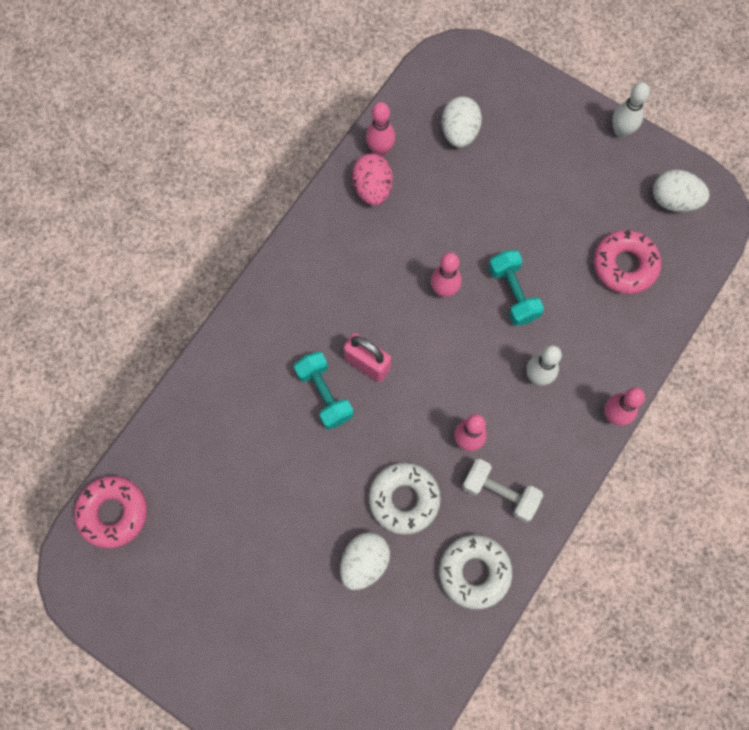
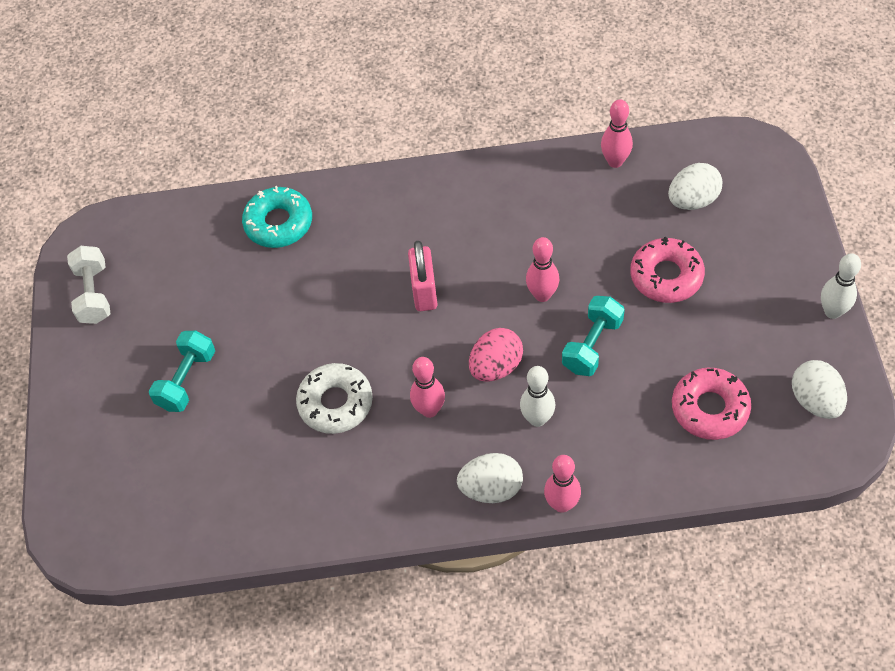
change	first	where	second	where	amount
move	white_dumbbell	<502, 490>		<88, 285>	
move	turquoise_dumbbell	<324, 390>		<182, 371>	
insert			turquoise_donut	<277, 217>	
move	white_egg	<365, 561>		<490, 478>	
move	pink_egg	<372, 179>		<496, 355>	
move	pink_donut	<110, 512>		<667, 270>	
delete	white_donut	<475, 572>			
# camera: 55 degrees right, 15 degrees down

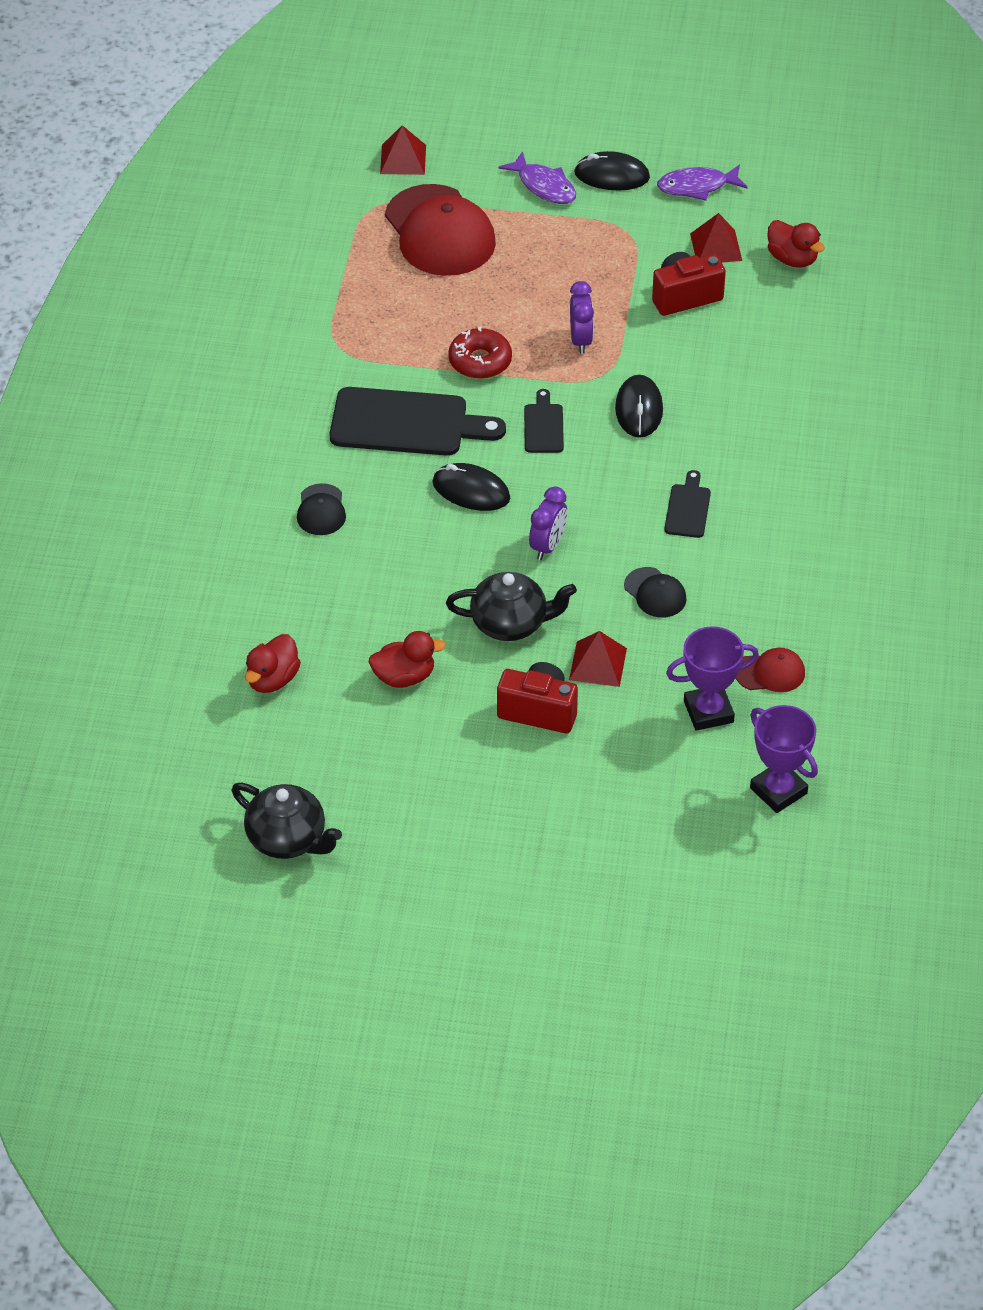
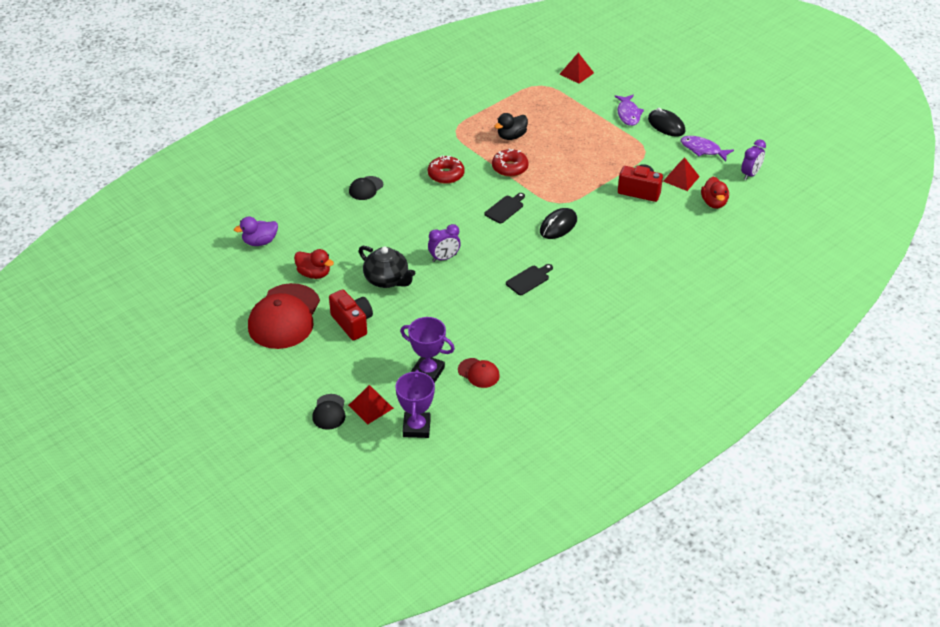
change	first	where	second	where	amount
recolor	red_duck	<273, 663>	purple_duck	<256, 231>	
move	red_cap	<440, 230>		<284, 316>	
move	black_cap	<655, 592>		<328, 412>	
move	red_pyramid	<598, 659>		<371, 404>	
replace	black_cutting_board	<417, 421>	red_donut	<446, 169>	
insert			black_duck	<511, 126>	
move	purple_clock	<582, 317>		<753, 159>	
delete	black_teapot	<287, 821>			
delete	black_mouse	<471, 487>			
# camera: 40 degrees right, 5 degrees down

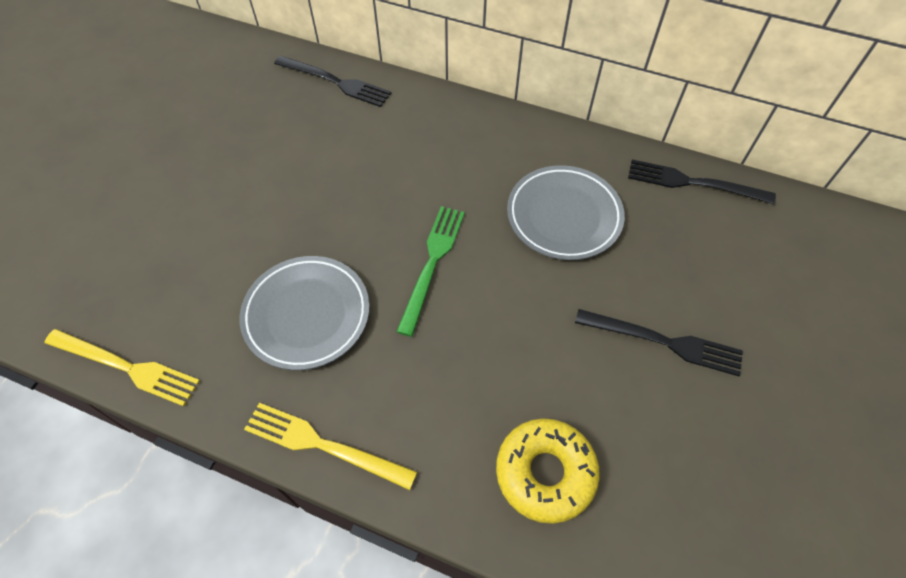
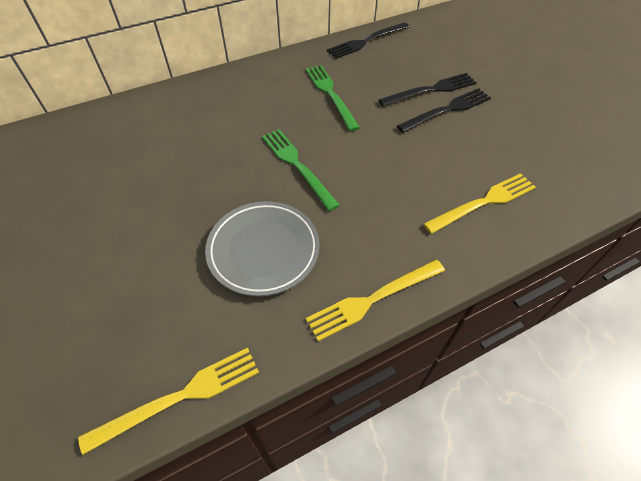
change	first	where	second	where	amount
replace	grey_plate	<566, 212>	green_fork	<333, 98>	
move	black_fork	<332, 81>		<428, 90>	
replace	yellow_donut	<548, 471>	yellow_fork	<479, 203>	
# camera: 50 degrees left, 5 degrees down

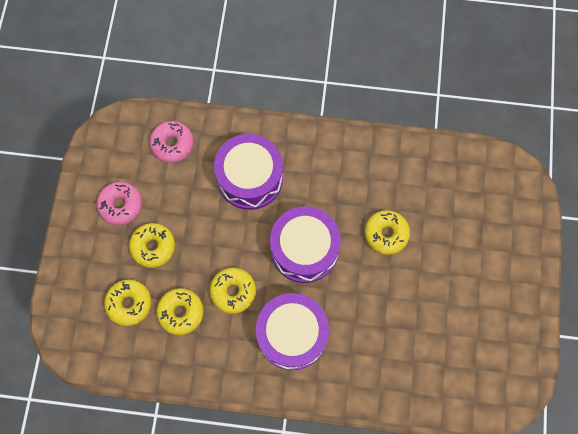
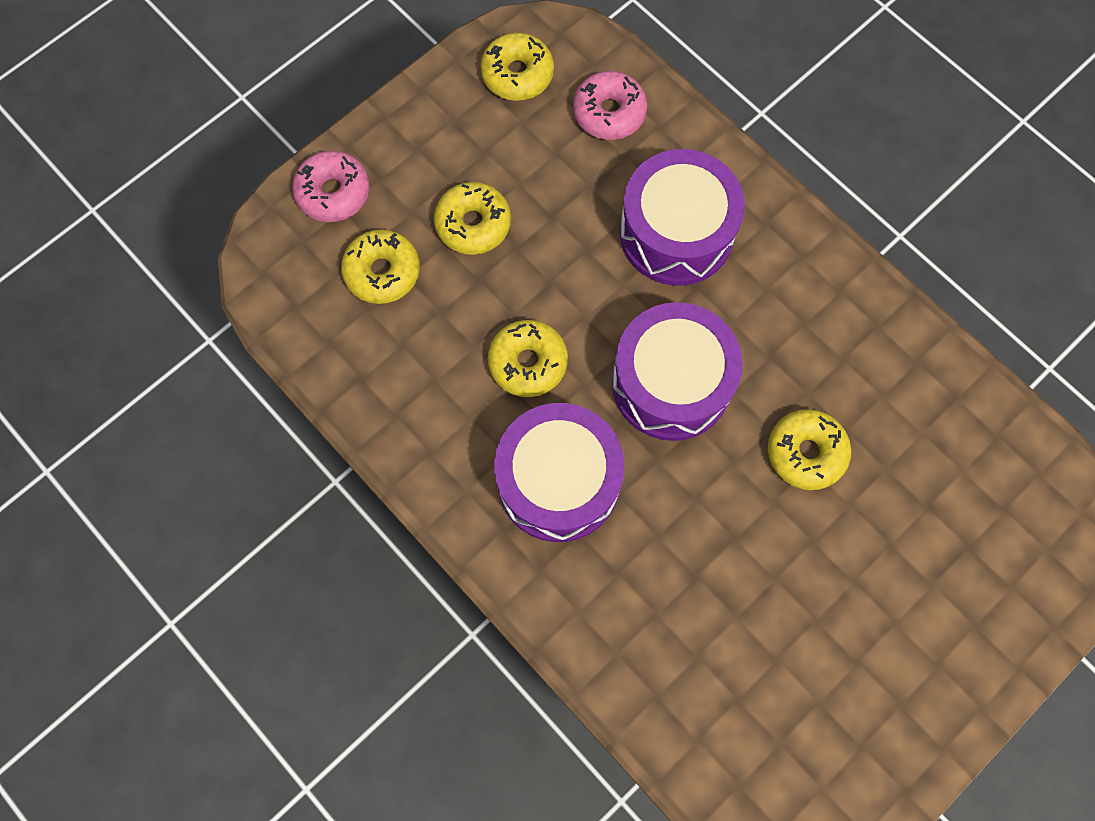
change	first	where	second	where	amount
move	pink_donut	<119, 203>		<330, 186>	
move	yellow_donut	<180, 311>		<517, 67>	
# camera: 40 degrees right, 0 degrees up

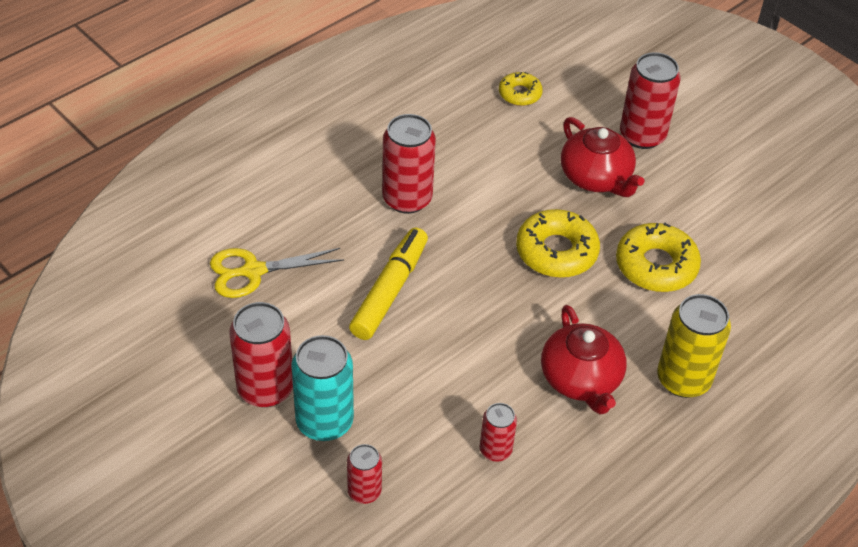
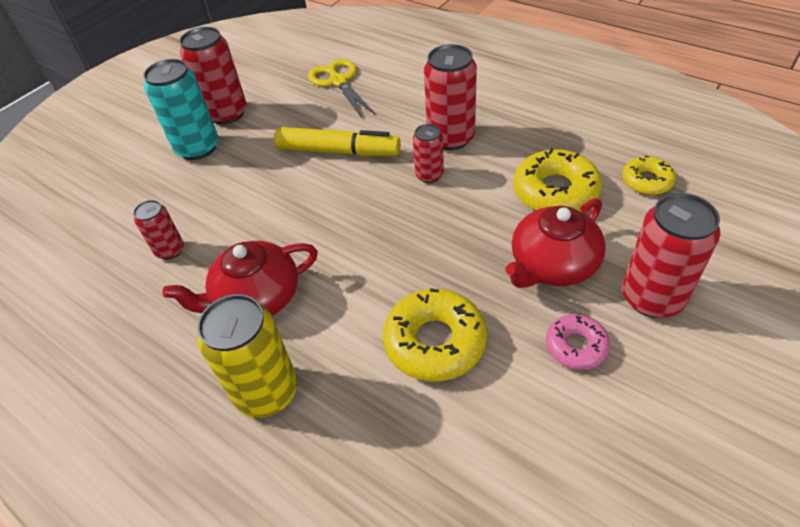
change	first	where	second	where	amount
move	red_can	<364, 474>		<428, 153>	
move	yellow_donut	<558, 243>		<558, 180>	
insert			pink_donut	<578, 342>	
# camera: 85 degrees right, 0 degrees up

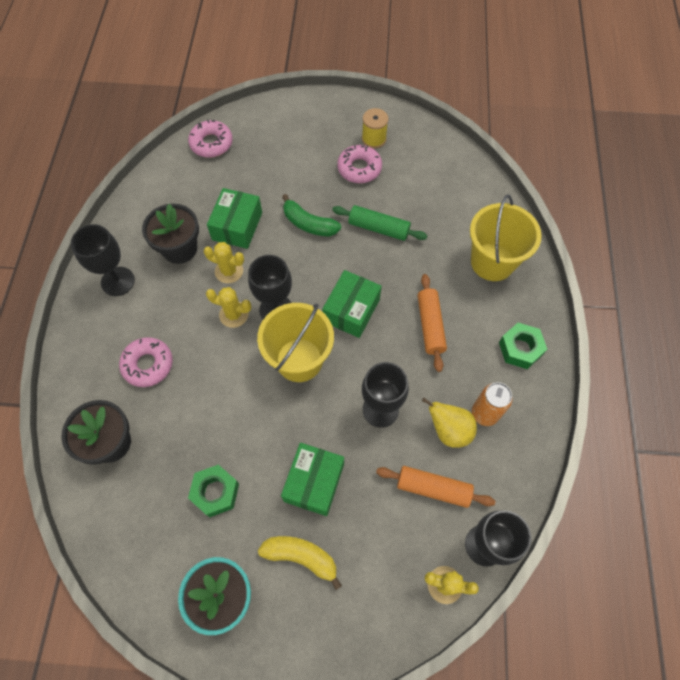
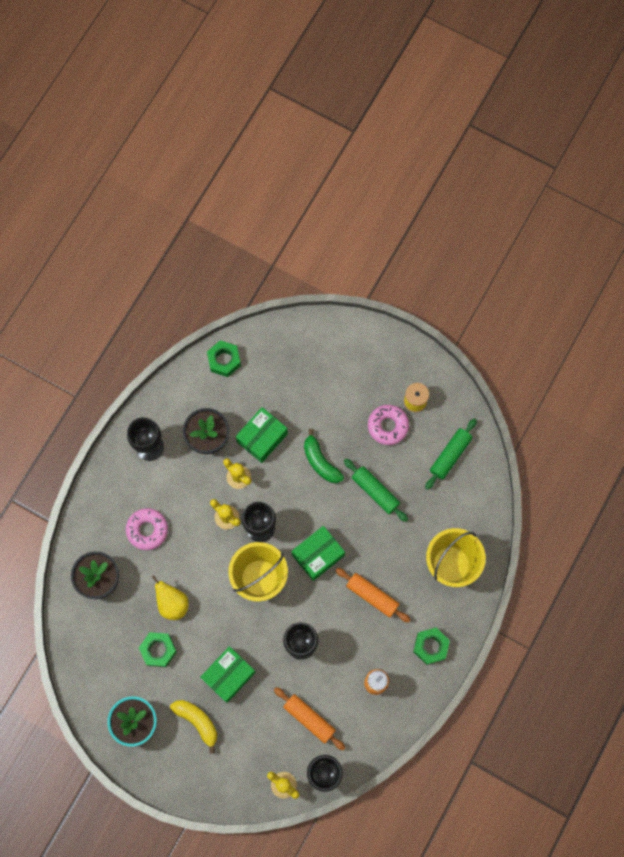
change	first	where	second	where	amount
move	yellow_pear	<449, 423>		<170, 597>	
insert			green_nut	<224, 358>	
rotate	orange_rolling_pin	<432, 323>		<373, 595>	75 degrees counterclockwise
insert			green_rolling_pin	<451, 454>	
delete	pink_donut	<210, 139>			
# camera: 25 degrees right, 10 degrees up

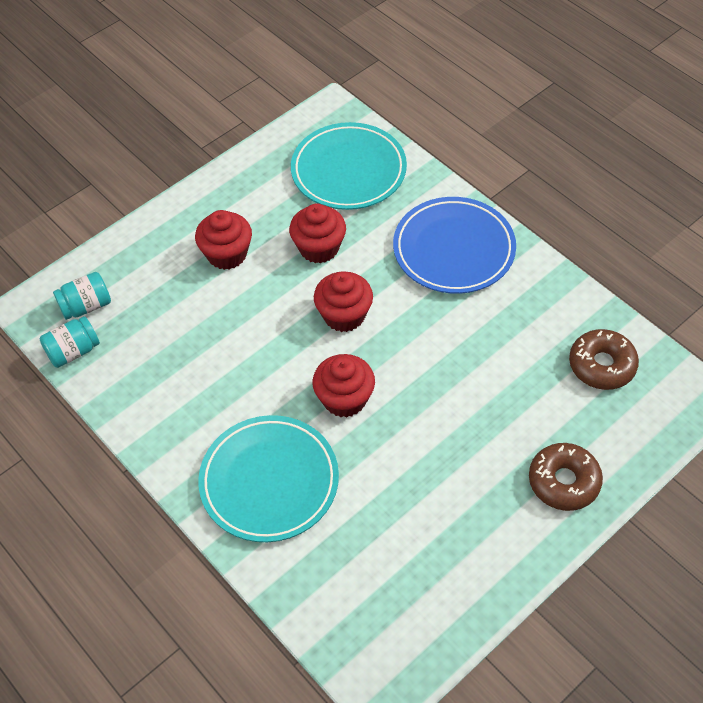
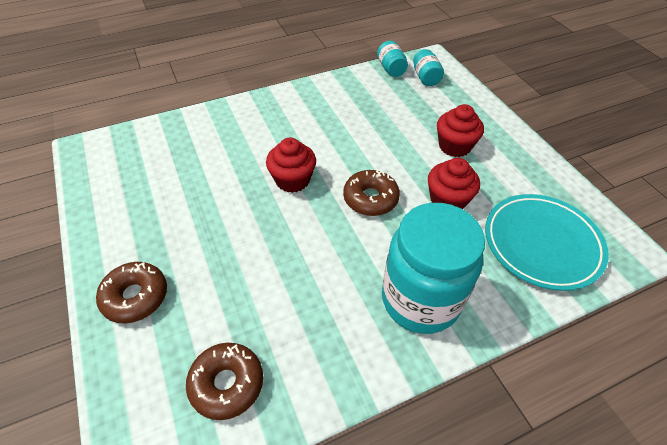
change	first	where	second	where	amount
replace	red_cupcake	<343, 301>	brown_donut	<371, 193>	
replace	blue_plate	<454, 245>	turquoise_jar	<433, 268>	
delete	turquoise_plate	<268, 478>			
# camera: 105 degrees right, 5 degrees down

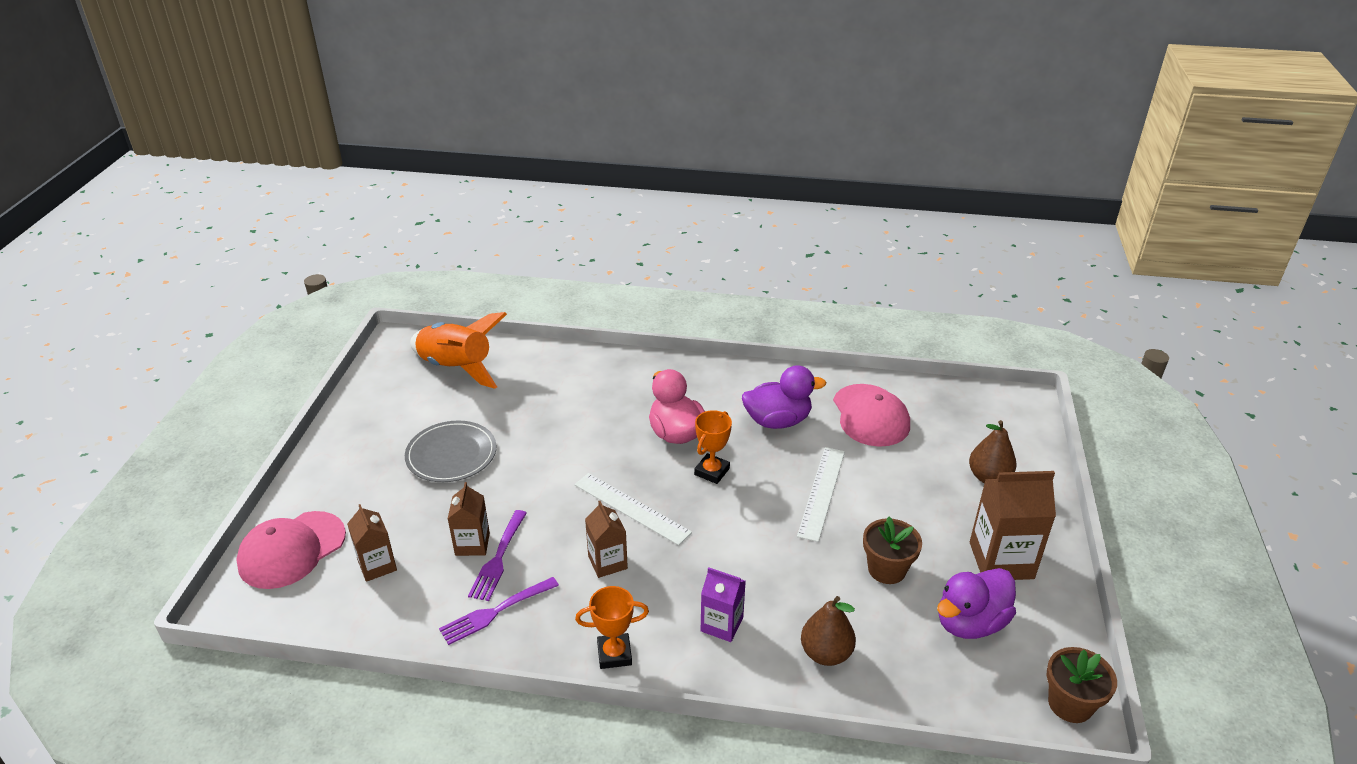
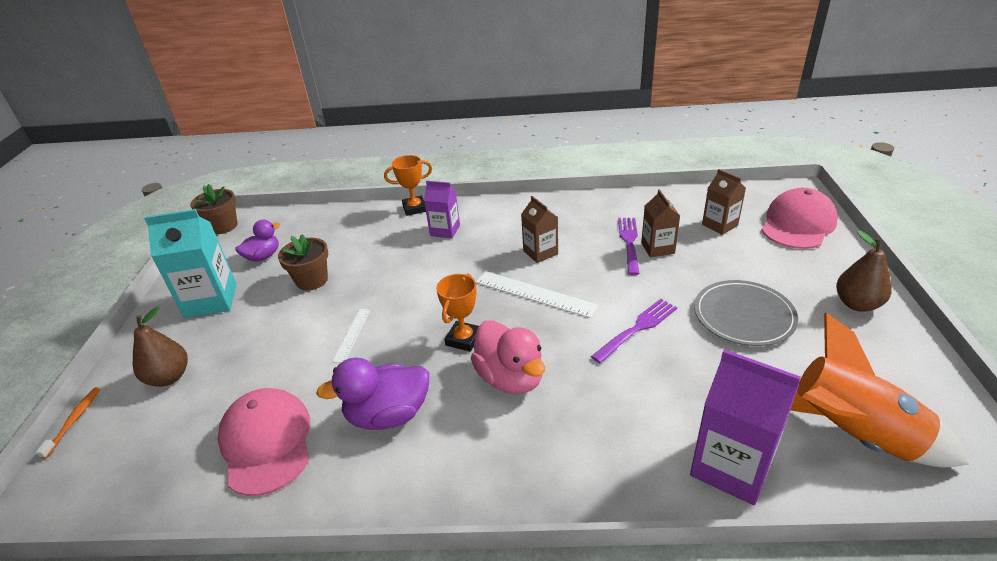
change	first	where	second	where	amount
insert			orange_toothbrush	<68, 423>	
recolor	brown_carton	<1013, 525>	turquoise_carton	<190, 263>	
resize	purple_duck	<976, 603>		<257, 241>	x0.64
resize	white_ruler	<821, 494>		<351, 336>	x0.57
move	orange_trophy	<612, 627>		<408, 185>	
move	purple_fork	<499, 611>		<634, 331>	
insert			purple_carton	<745, 427>	
move	brown_pear	<828, 631>		<864, 271>	
# camera: 175 degrees right, 0 degrees up

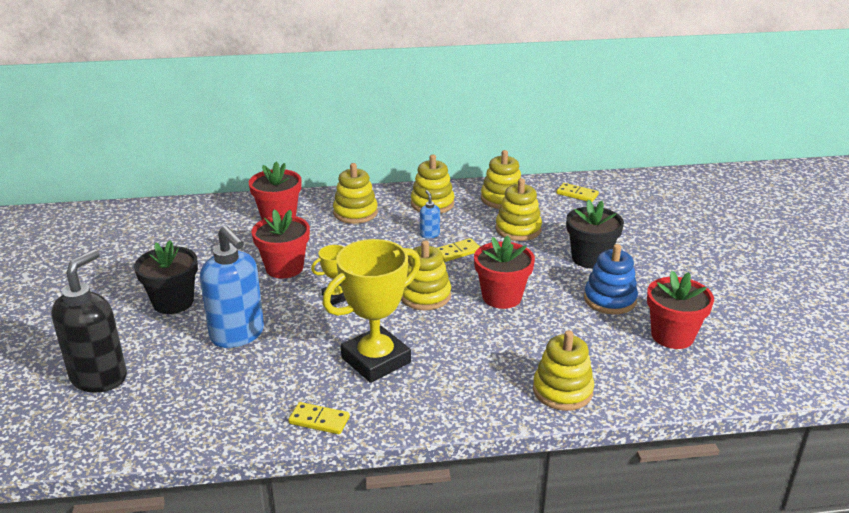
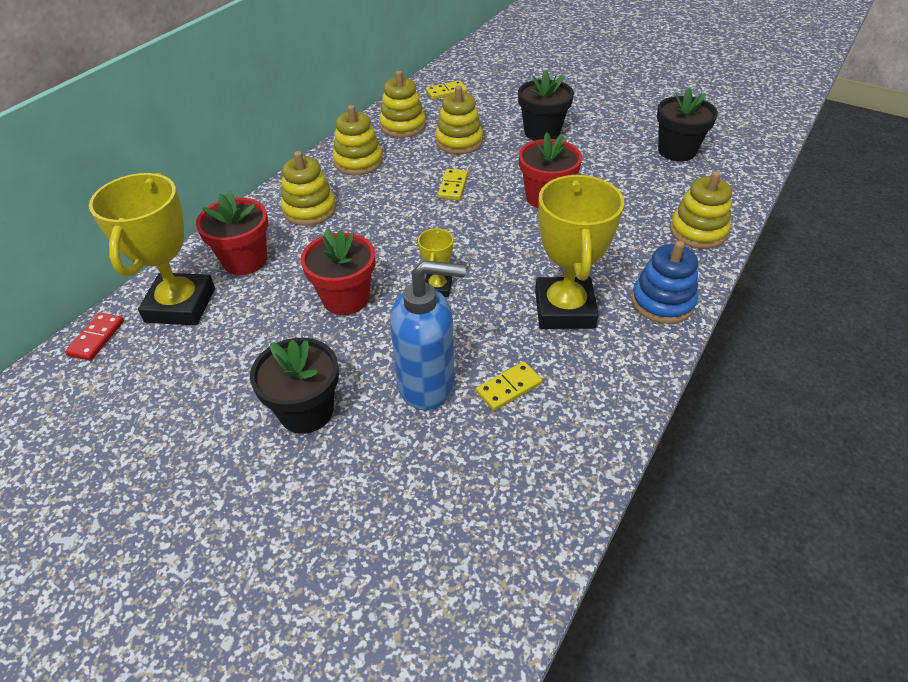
change	first	where	second	where	amount
insert			red_domino	<94, 336>	
insert			yellow_trophy	<152, 249>	
move	yellow_domino	<319, 418>		<509, 386>	
move	blue_stacking_toy	<611, 279>		<664, 282>	
recolor	red_flower_pot	<680, 310>	black_flower_pot	<687, 124>	
delete	black_soap_dispenser	<89, 321>			
delete	yellow_stacking_toy	<426, 275>			
delete	blue_soap_dispenser	<430, 214>			
# camera: 50 degrees left, 15 degrees up

